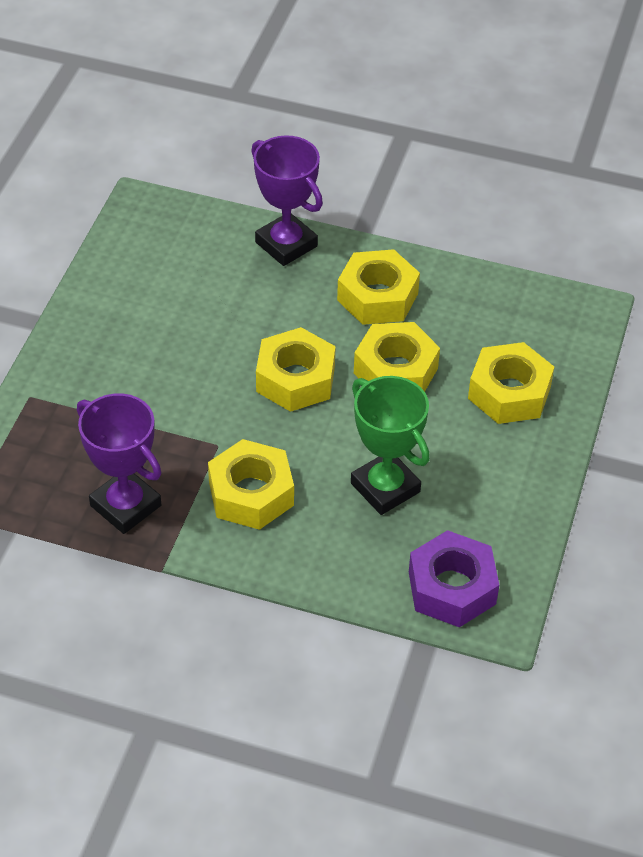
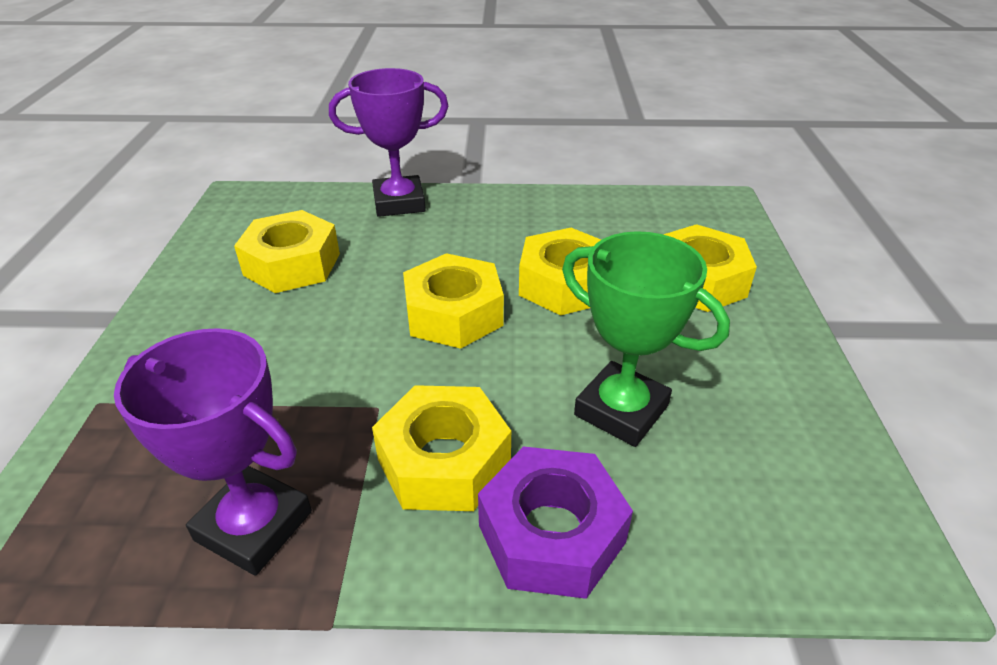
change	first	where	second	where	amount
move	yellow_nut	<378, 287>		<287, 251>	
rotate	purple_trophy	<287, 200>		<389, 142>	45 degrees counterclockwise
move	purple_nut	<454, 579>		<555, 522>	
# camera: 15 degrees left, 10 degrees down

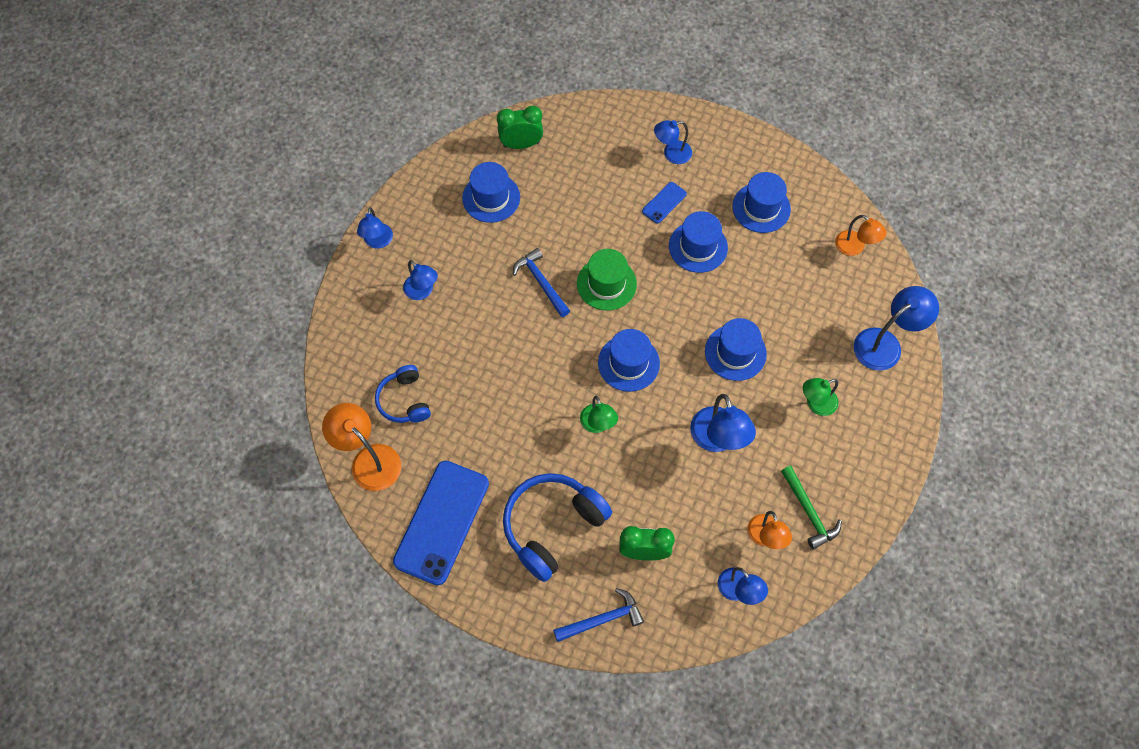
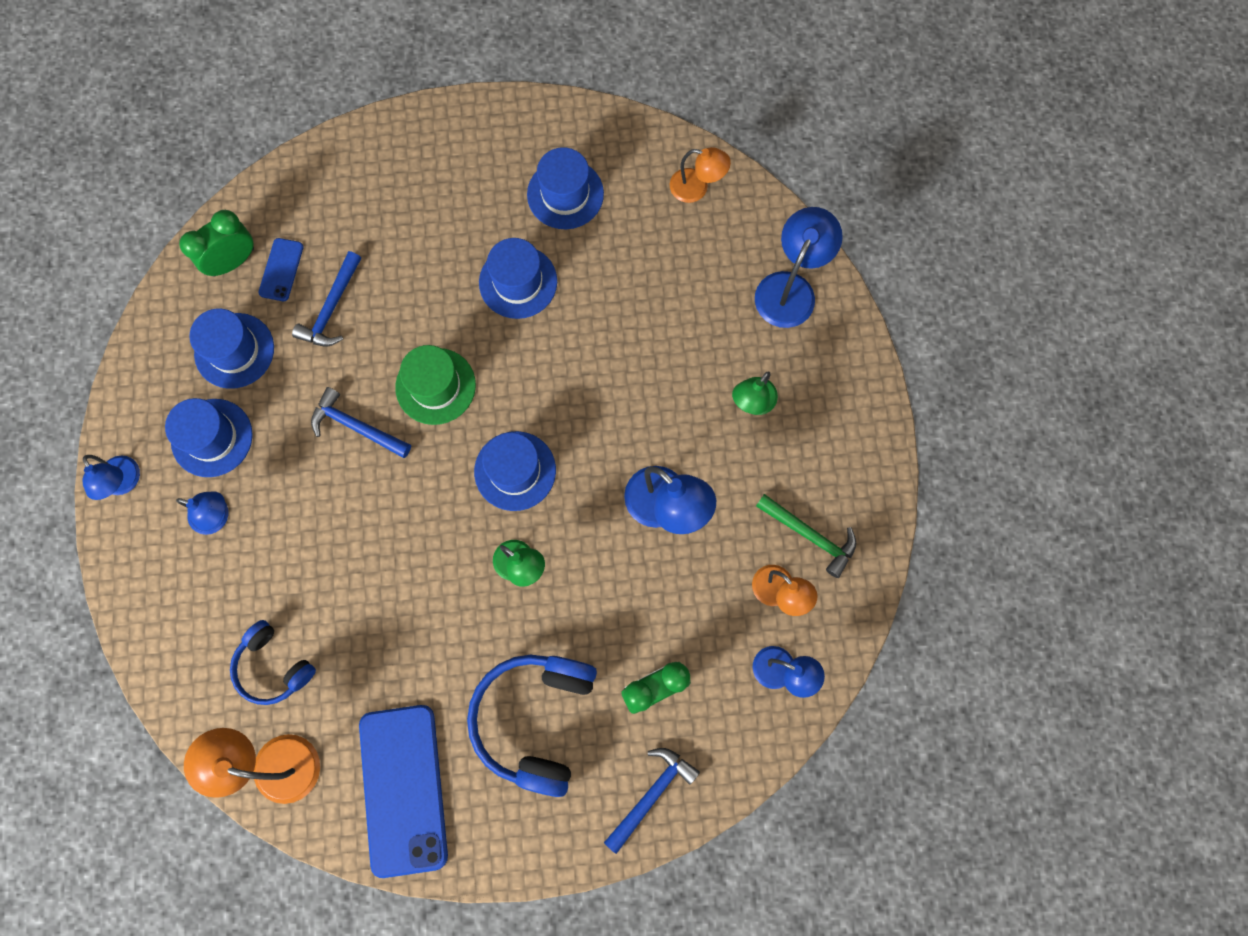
change	first	where	second	where	amount
move	blue_hat	<736, 349>		<209, 437>	
move	blue_phone	<664, 202>		<281, 269>	
insert			blue_hammer	<326, 298>	
delete	blue_lamp	<673, 142>			
# camera: 30 degrees left, 10 degrees up

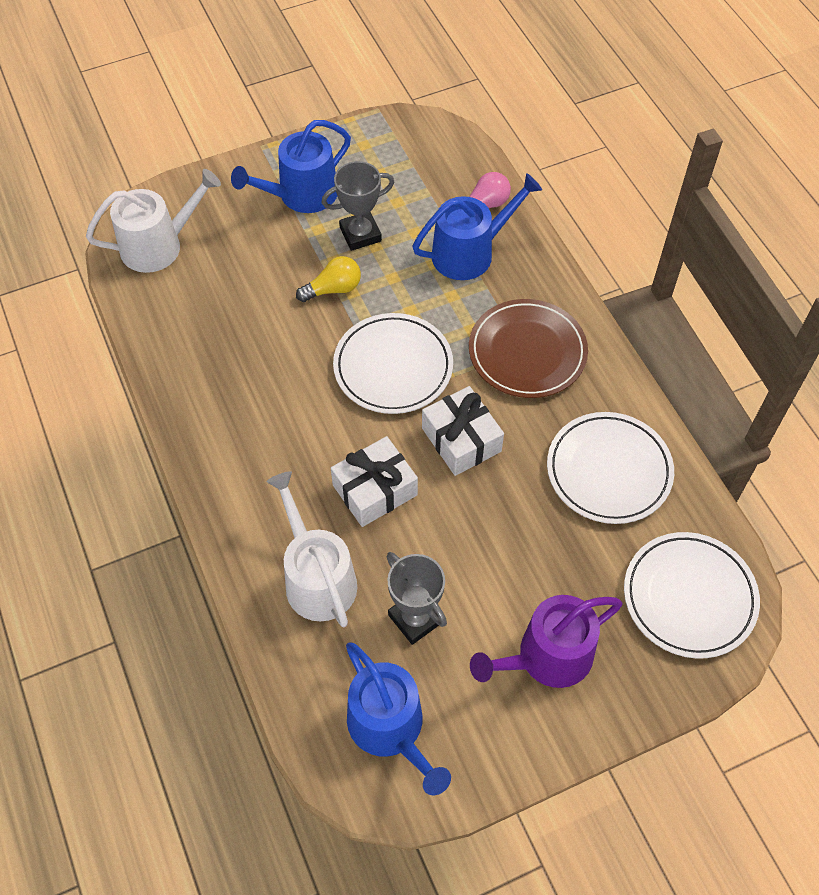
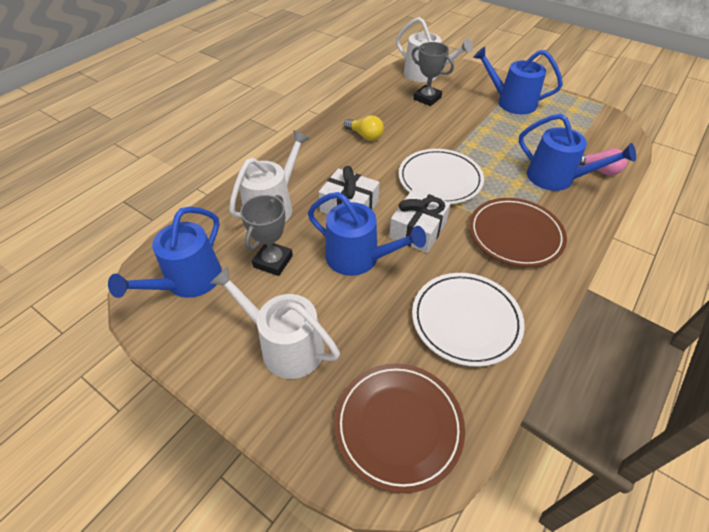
change	first	where	second	where	amount
recolor	purple_watering_can	<546, 641>	white_watering_can	<275, 323>	
insert			blue_watering_can	<367, 234>	
recolor	white_plate	<692, 595>	brown_plate	<399, 428>	
move	yellow_light_bulb	<328, 279>		<364, 128>	
move	grey_trophy	<358, 206>		<433, 74>	
# camera: 60 degrees right, 10 degrees down

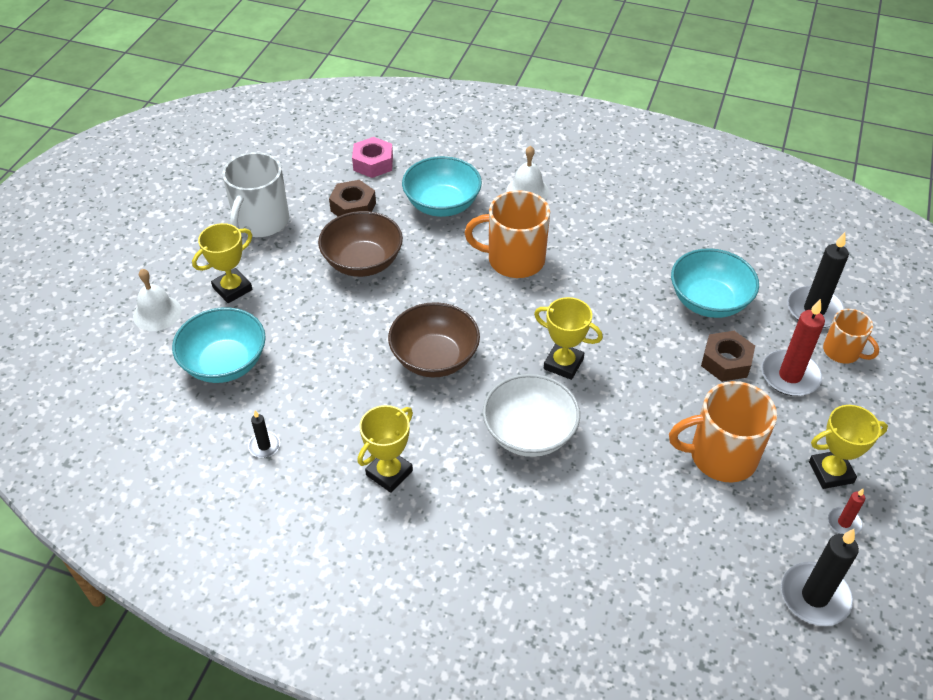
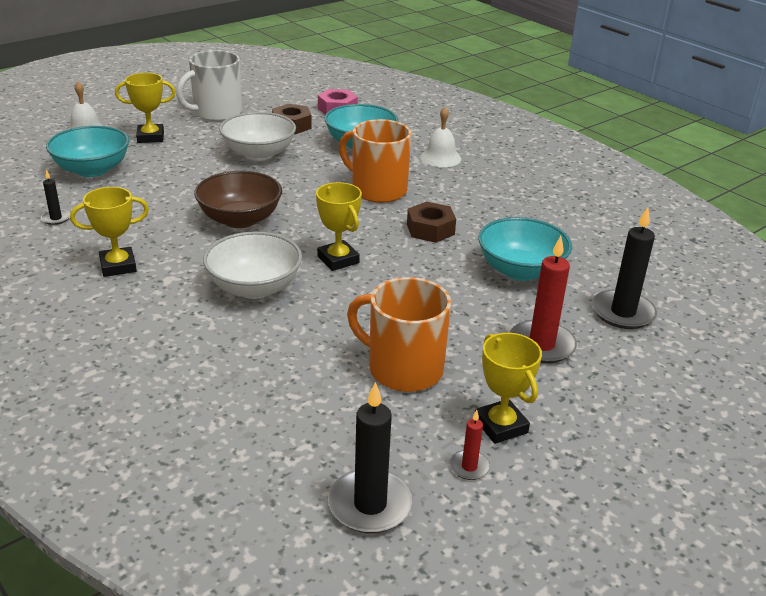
change	first	where	second	where	amount
recolor	brown_bowl	<360, 244>	white_bowl	<257, 136>	
move	brown_nut	<728, 356>		<431, 222>	
rotate	yellow_trophy	<848, 447>		<508, 388>	45 degrees clockwise
delete	orange_mug	<851, 336>			
# camera: 30 degrees right, 15 degrees down

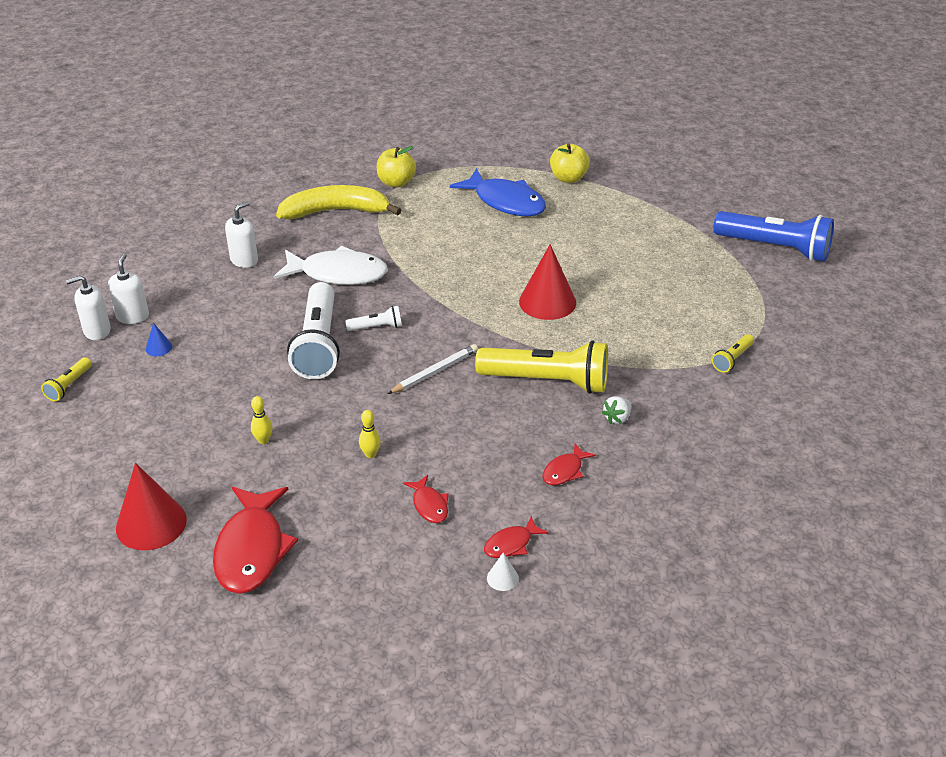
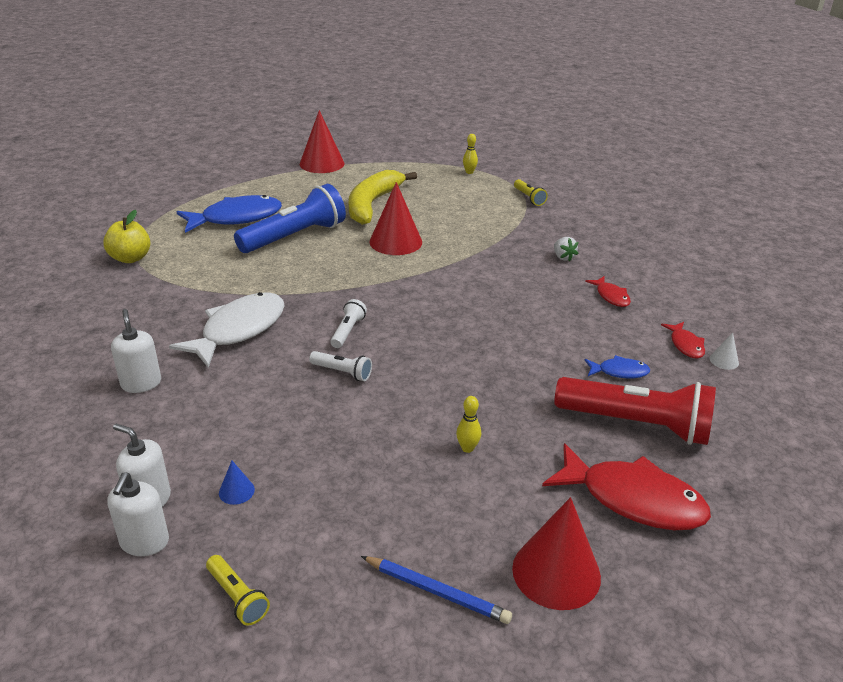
change	first	where	second	where	amount
move	blue_flashlight	<773, 236>		<290, 218>	
insert			red_cone	<322, 141>	
resize	white_flashlight	<313, 330>		<340, 366>	x0.45
move	yellow_banana	<338, 202>		<383, 197>	
insert			blue_pencil	<436, 590>	
move	yellow_bowling_pin	<370, 434>		<470, 154>	
insert			red_flashlight	<635, 411>	
recolor	red_fish	<426, 499>	blue_fish	<617, 366>	
delete	white_pencil	<433, 369>			
delete	yellow_flashlight	<541, 367>			
delete	yellow_apple	<570, 163>			
# camera: 65 degrees left, 5 degrees down

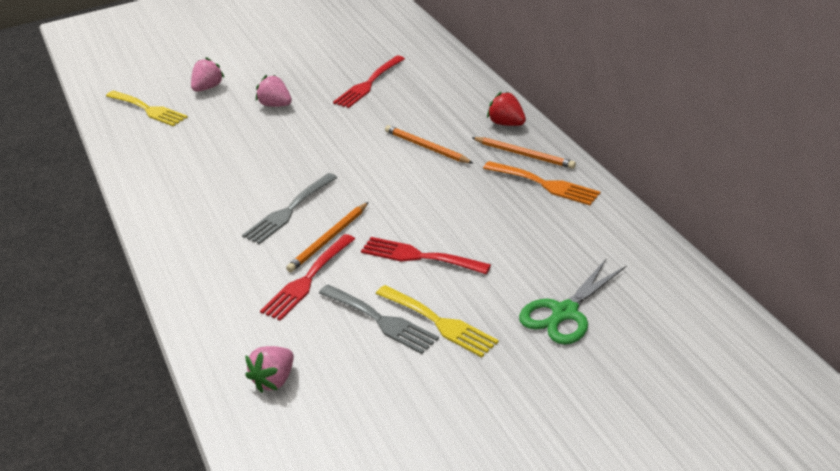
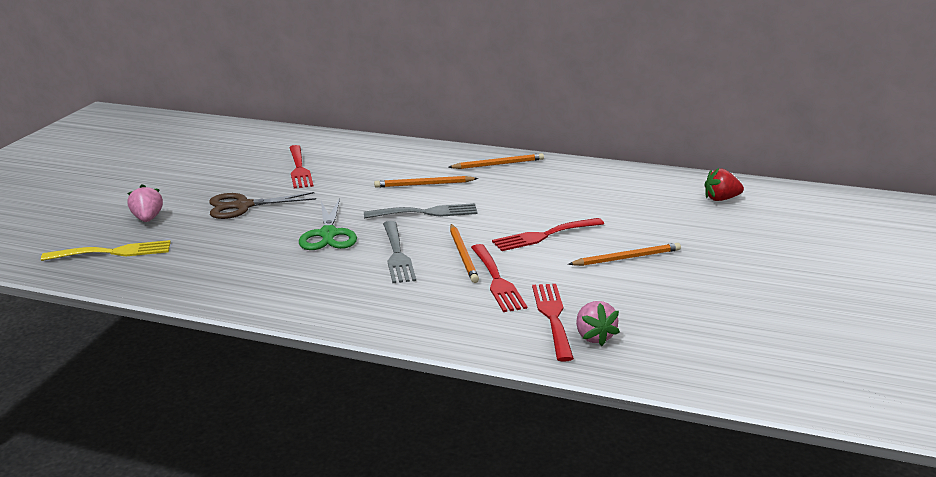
change	first	where	second	where	amount
replace	pink_strawberry	<274, 91>	brown_scissors	<262, 205>	
move	green_scissors	<573, 301>		<328, 224>	
move	grey_fork	<379, 319>		<421, 210>	
insert			red_fork	<553, 323>	
replace	yellow_fork	<437, 321>	orange_pencil	<624, 254>	
move	red_strawberry	<506, 109>		<724, 184>	
delete	orange_fork	<541, 183>			
# camera: 50 degrees left, 10 degrees down

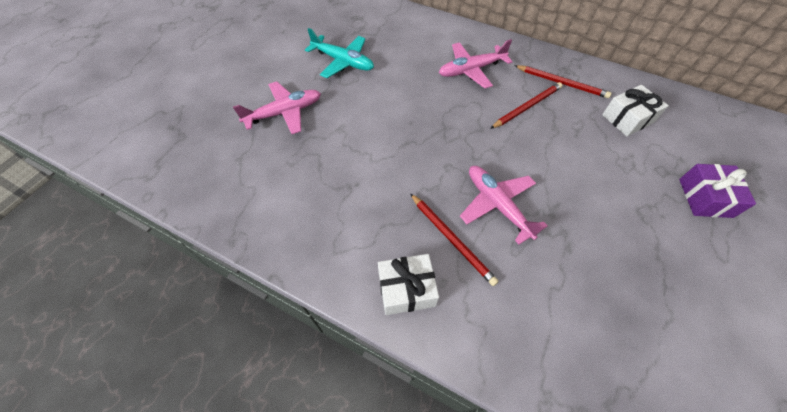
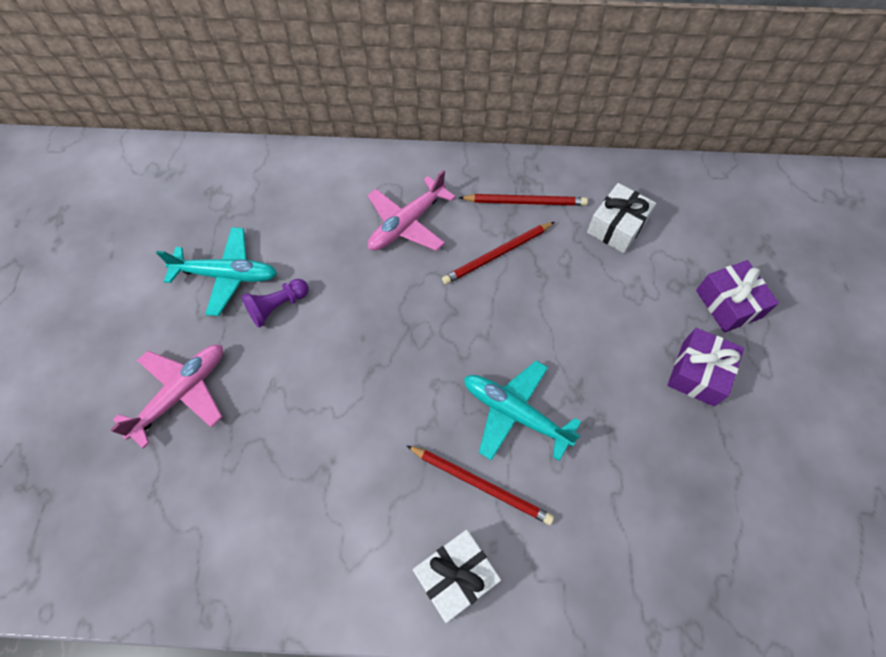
change	first	where	second	where	amount
insert			purple_pawn	<275, 303>	
rotate	red_pencil	<526, 105>		<498, 253>	150 degrees counterclockwise
recolor	pink_plane	<504, 205>	turquoise_plane	<522, 411>	
insert			purple_gift	<705, 367>	
# camera: 25 degrees left, 5 degrees up

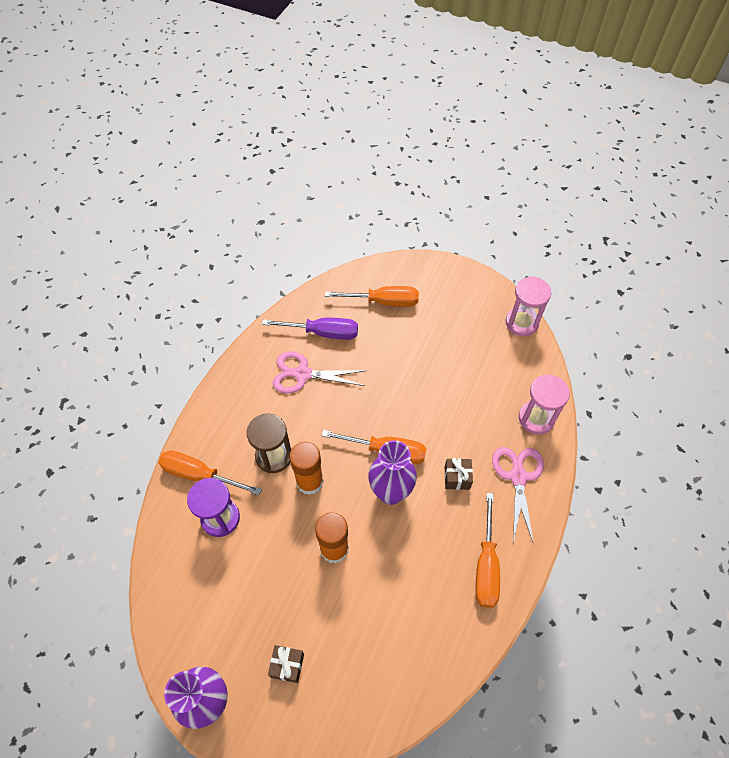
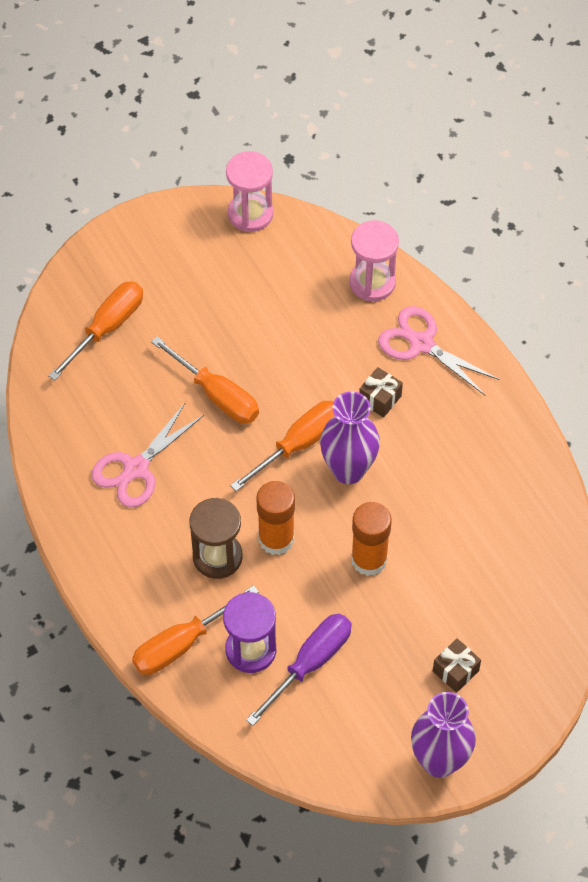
change	first	where	second	where	amount
move	orange_screwdriver	<488, 550>		<205, 380>	
move	purple_screwdriver	<310, 329>		<299, 670>	
# camera: 55 degrees left, 0 degrees up

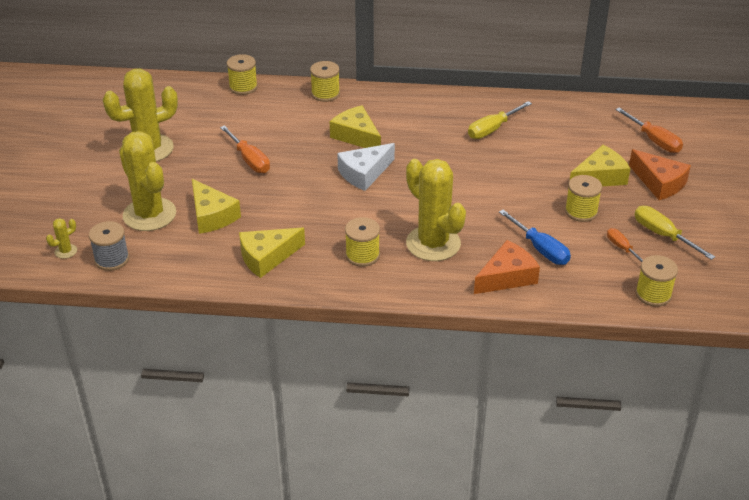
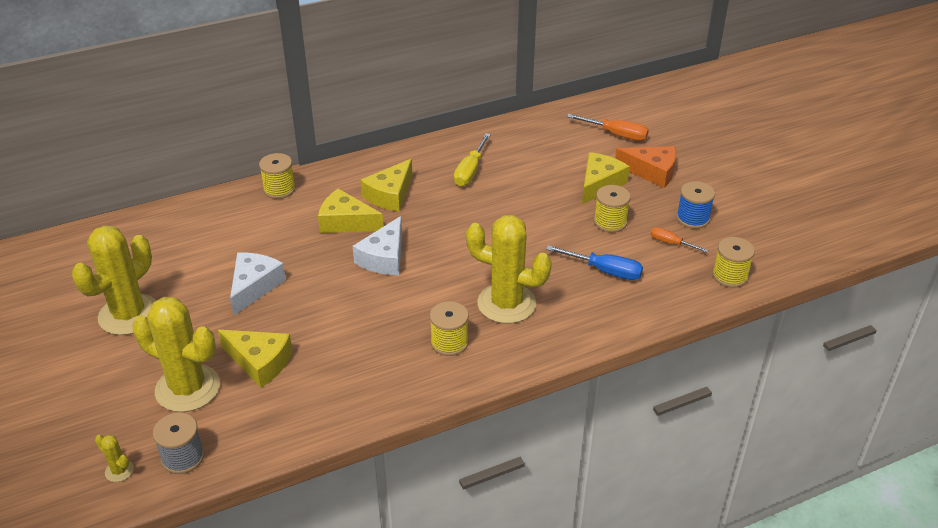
change	first	where	second	where	amount
rotate	yellow_cactus	<61, 238>		<114, 458>	75 degrees counterclockwise
replace	orange_screwdriver	<245, 149>	white_cheese	<258, 283>	
move	yellow_cheese	<272, 252>		<386, 185>	
replace	yellow_screwdriver	<675, 233>	blue_spool	<695, 205>	
delete	yellow_spool	<242, 74>			
delete	orange_cheese	<507, 267>			
# camera: 30 degrees left, 0 degrees up

